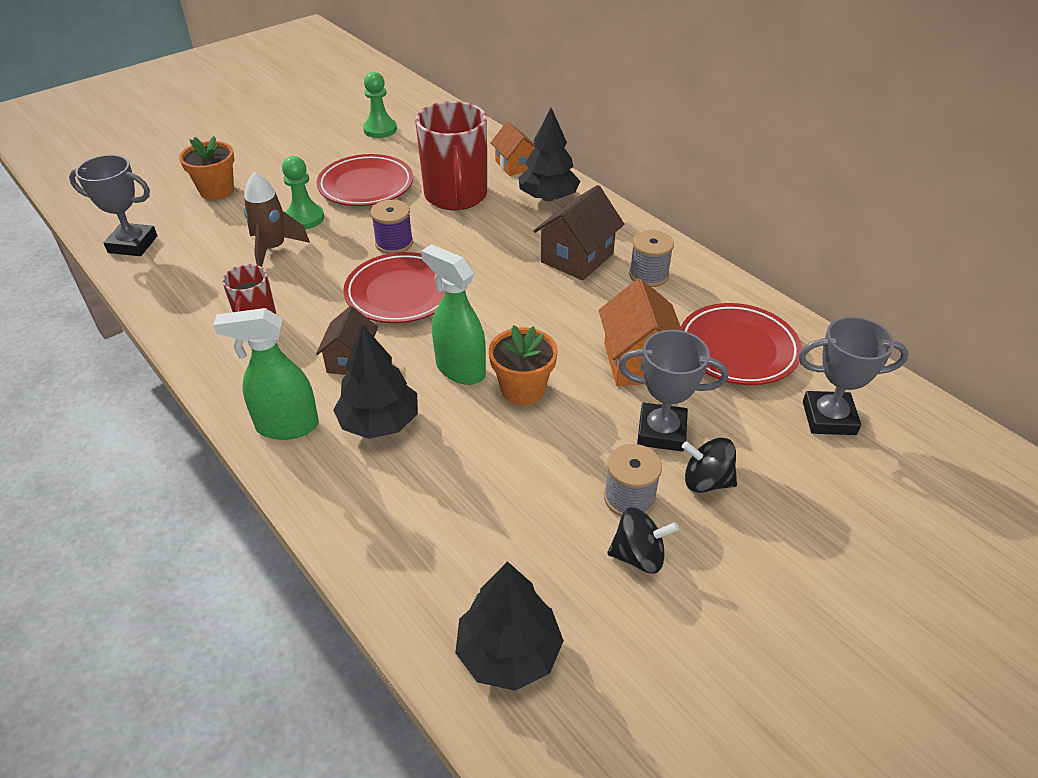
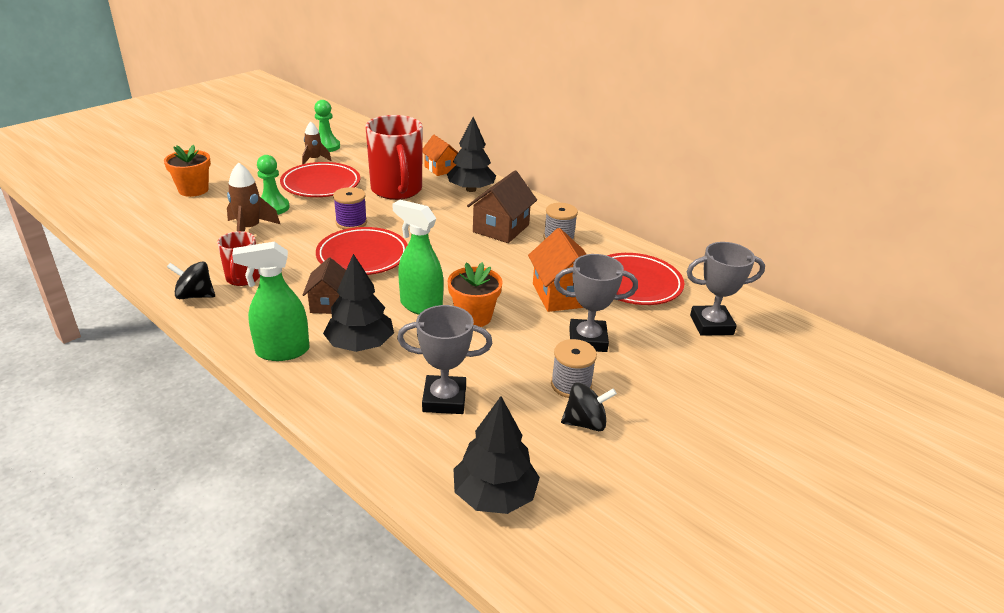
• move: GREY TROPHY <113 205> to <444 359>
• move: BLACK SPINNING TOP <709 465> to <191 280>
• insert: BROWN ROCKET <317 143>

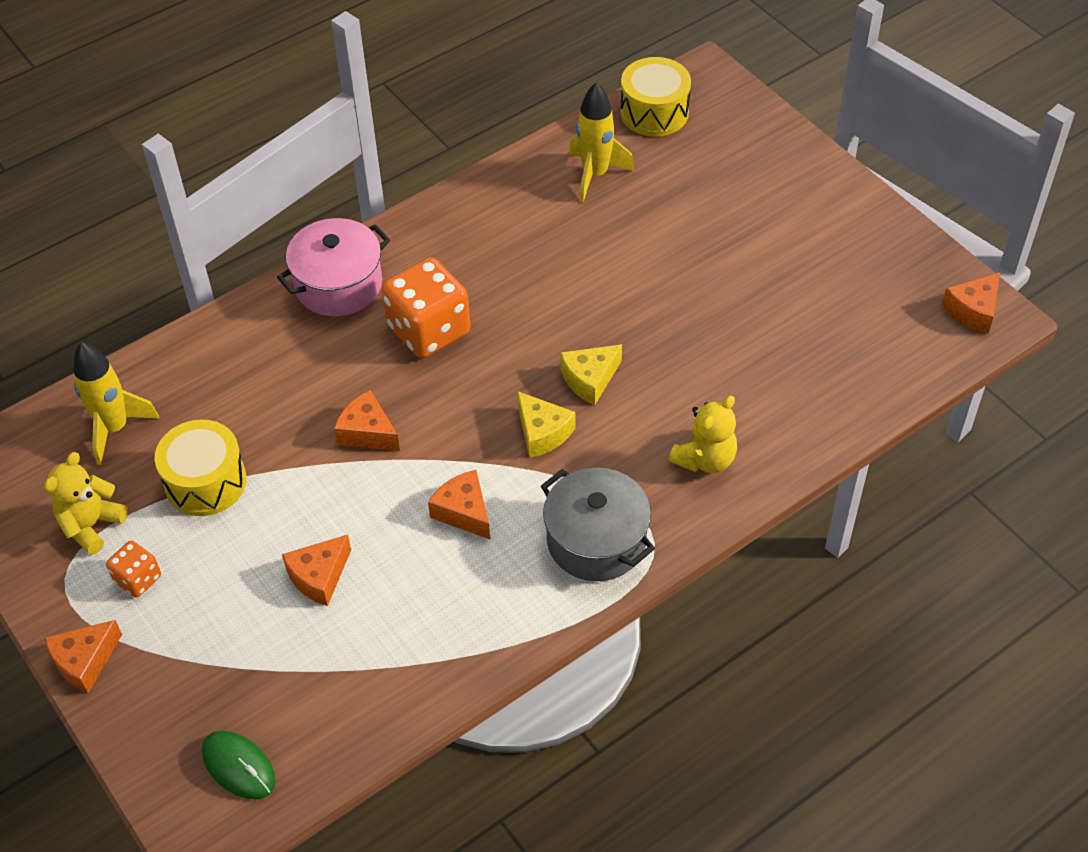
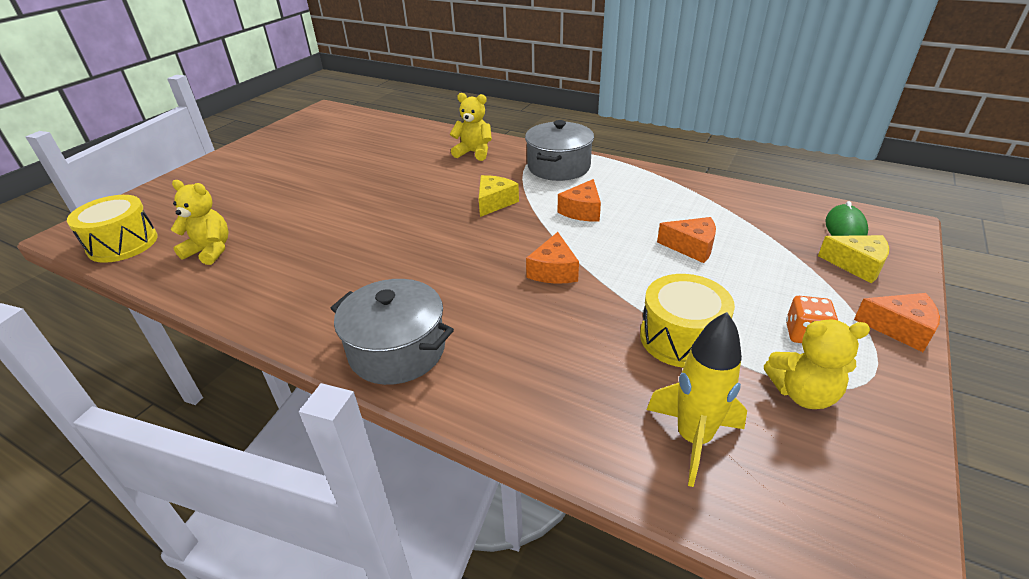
• recolor: PINK POT <333 267> to GREY POT <392 332>
• delete: ORANGE DICE <426 307>
• move: YELLOW CHEESE <591 374> to <853 259>
• replace: YELLOW ROCKET <602 142> to YELLOW TEDDY BEAR <200 222>
• delete: ORANGE CHEESE <970 303>

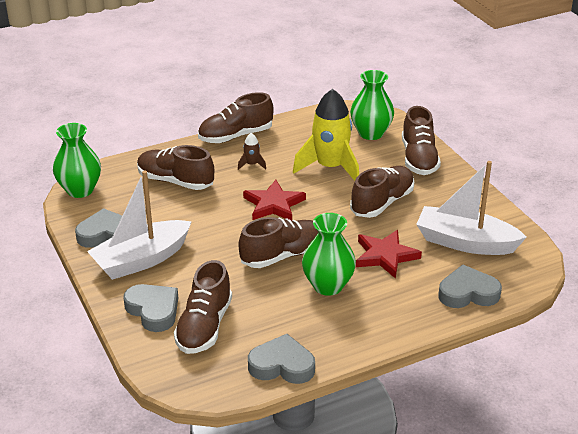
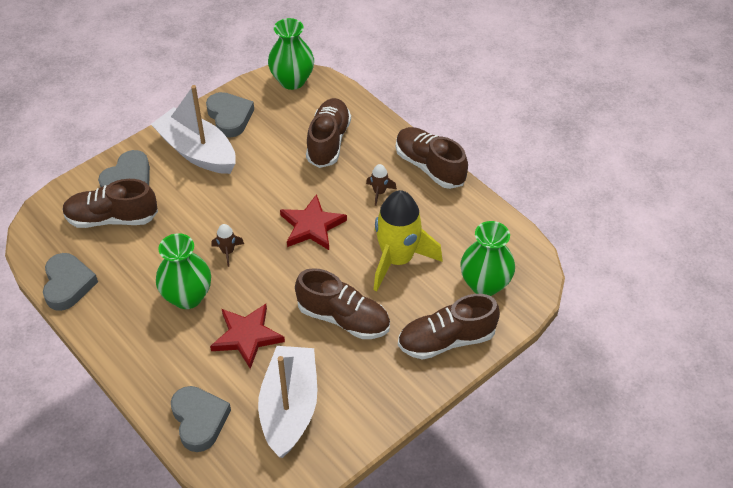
• replace: BROWN SHOE <278 242> to BROWN ROCKET <227 245>

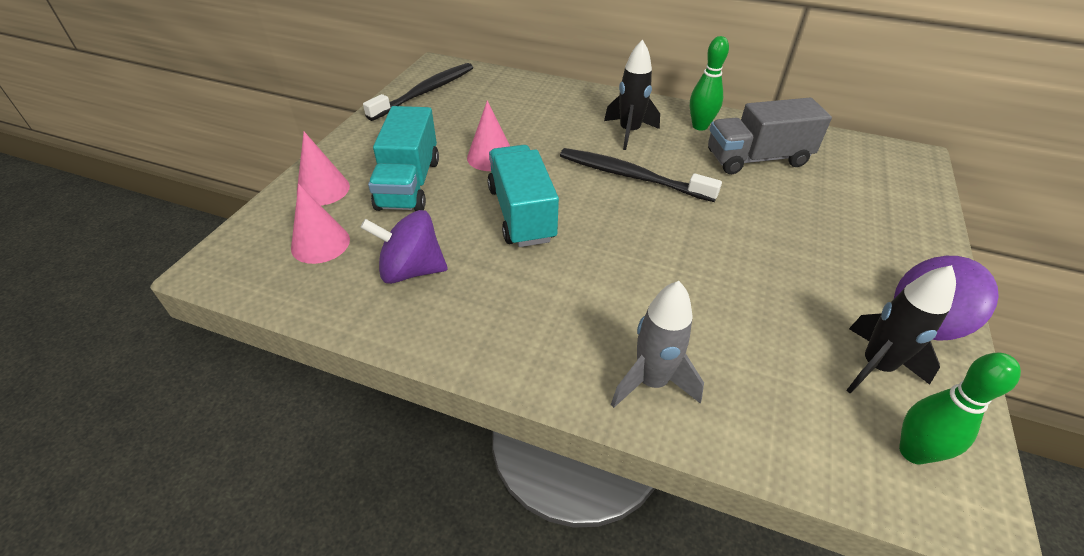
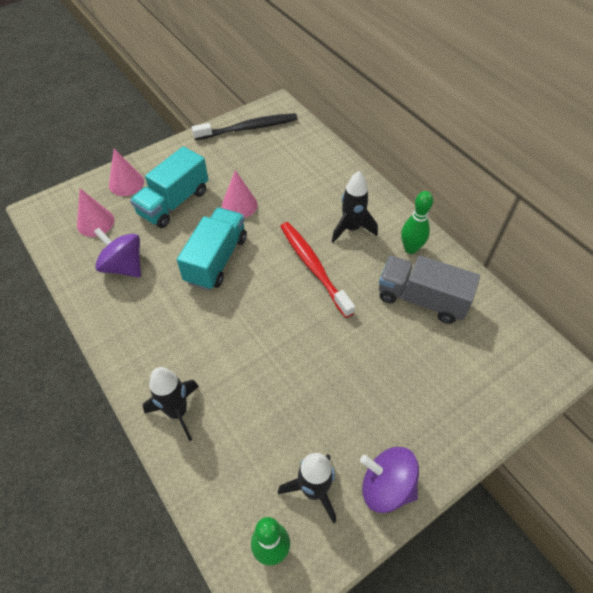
• recolor: BLACK TOOTHBRUSH <641 175> to RED TOOTHBRUSH <317 270>
• recolor: GREY ROCKET <657 344> to BLACK ROCKET <171 404>

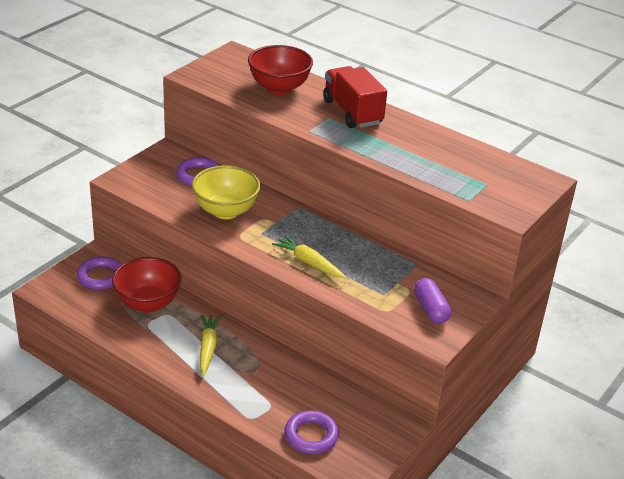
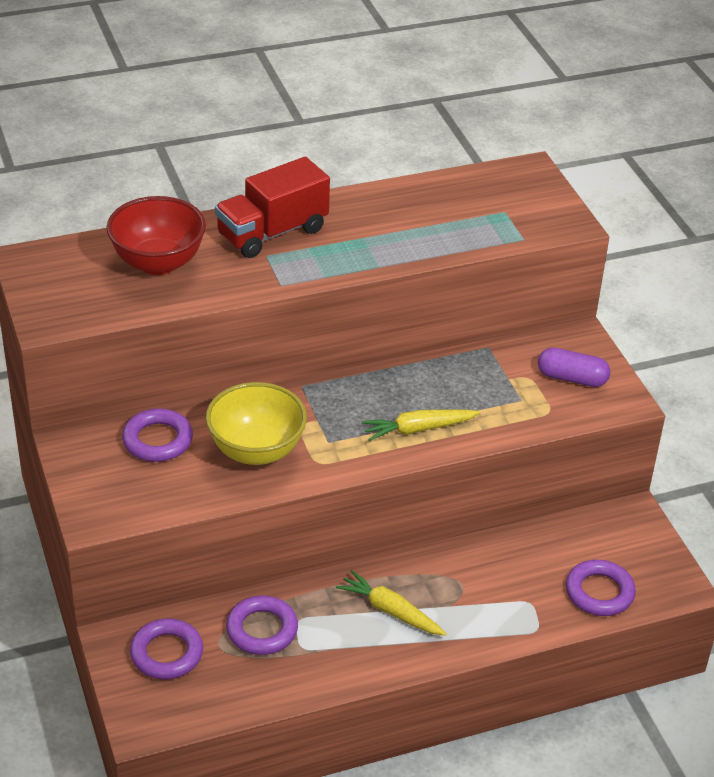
• replace: RED BOWL <147 285> to PURPLE RING <262 625>
• rotate: RED TRUCK <355 97> = <272 207> 45 degrees counterclockwise

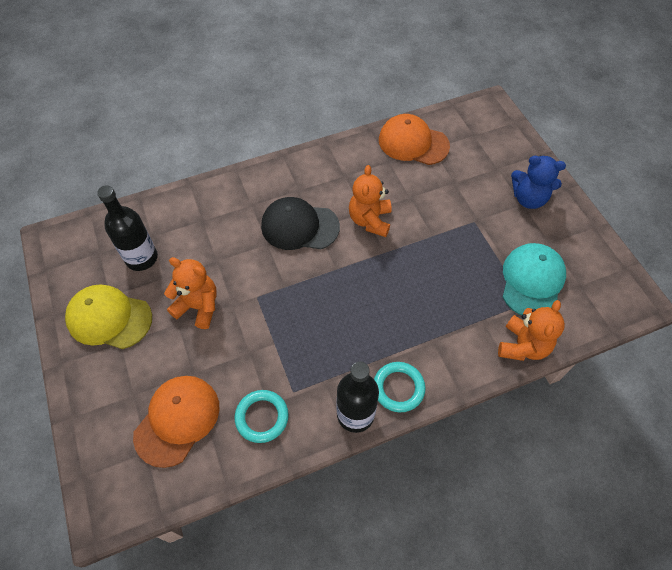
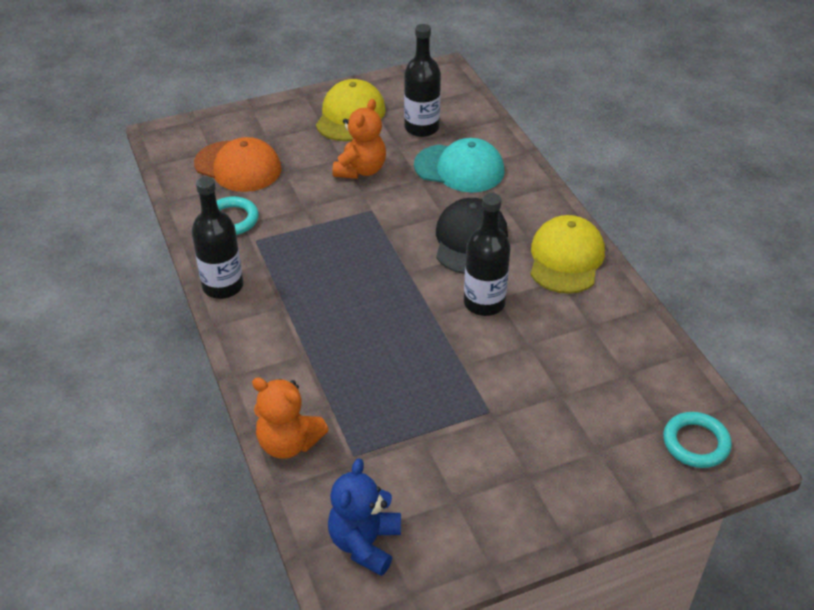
• replace: ORANGE TEDDY BEAR <370 201> to BLACK BOTTLE <487 254>
• move: TURQUOISE RING <400 387> to <697 440>
• delete: ORANGE CAP <414 139>
• move: TURQUOISE CAP <534 279> to <459 165>
• move: BLUE TEDDY BEAR <538 182> to <364 517>
• insert: YELLOW CAP <567 254>

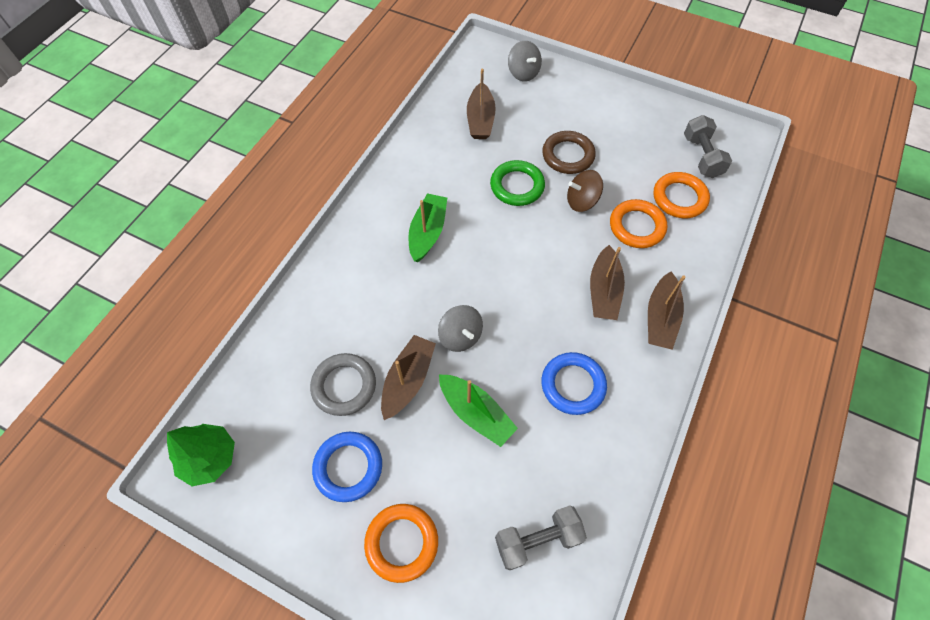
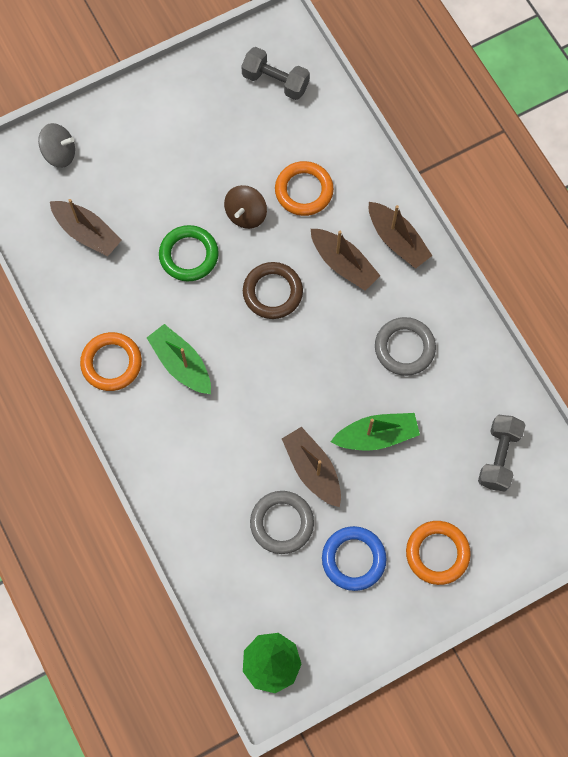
• delete: GREY SPINNING TOP <460 328>
• move: BROWN RING <569 152> to <273 290>
• recolor: BLUE RING <574 383> to GREY RING <405 346>
• move: ORANGE RING <681 195> to <111 361>

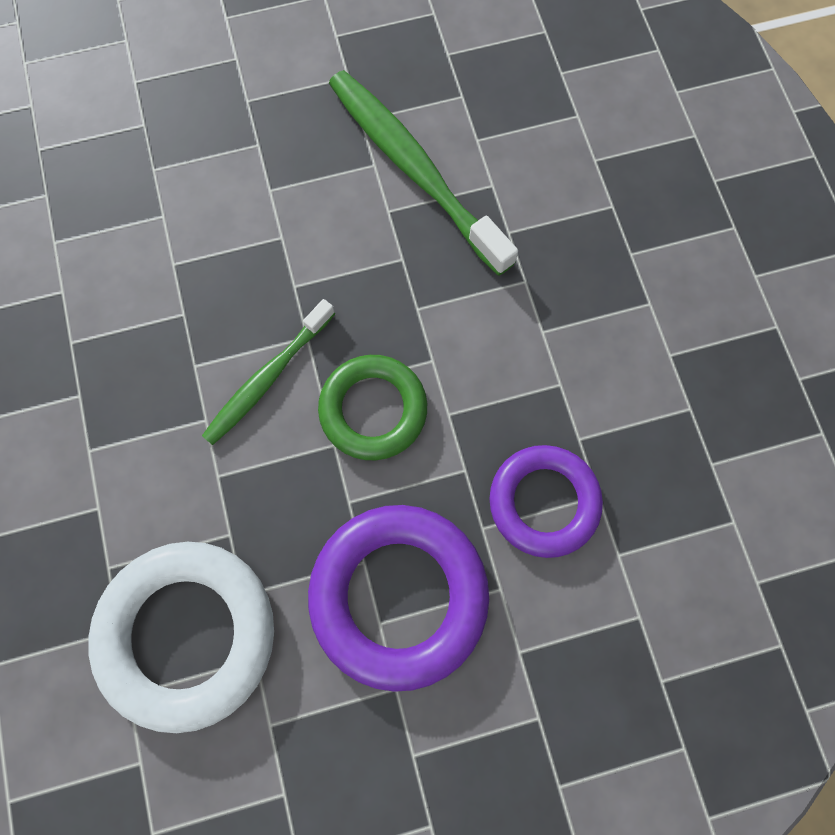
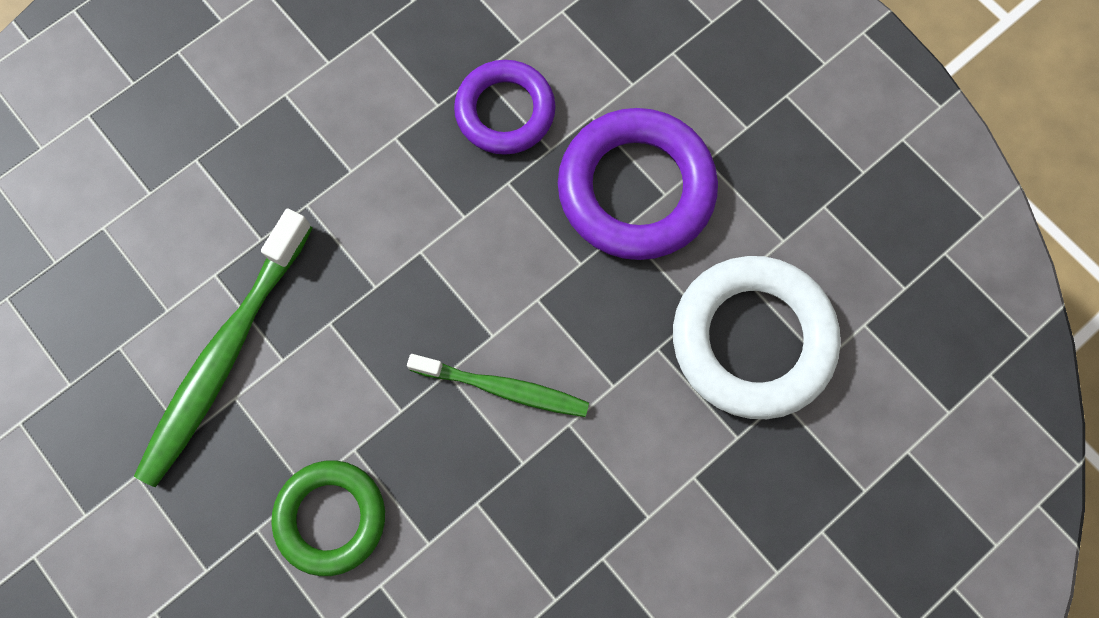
• move: GREEN RING <372 407> to <328 518>

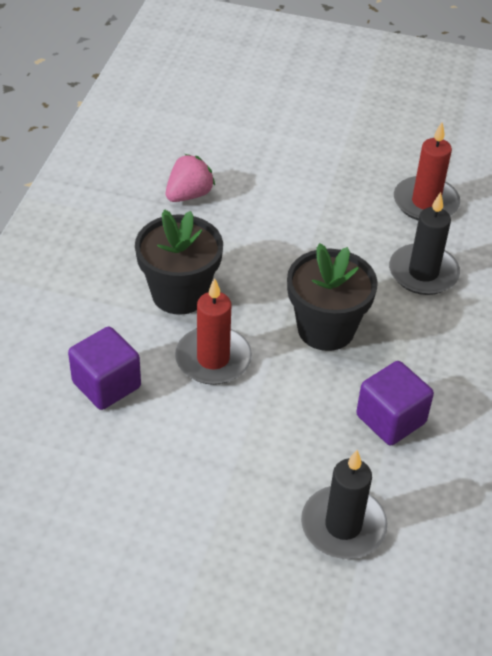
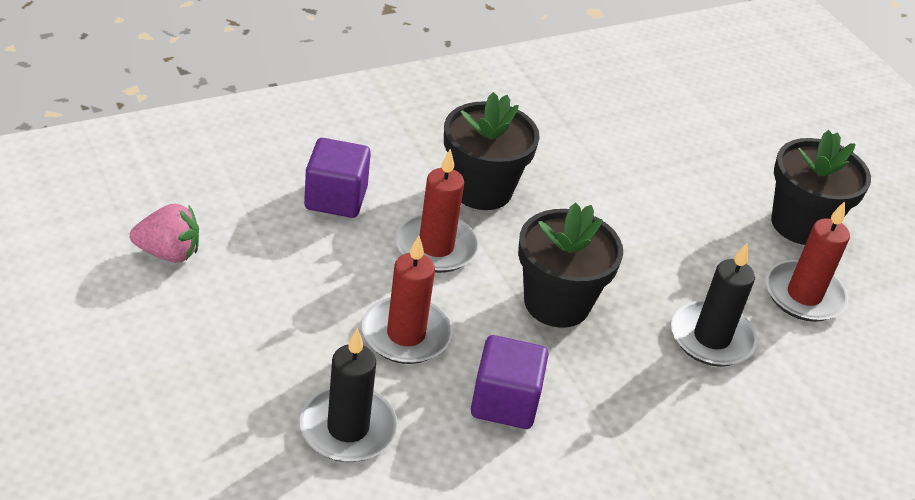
• move: PINK STRAWBERRY <190 178> to <164 233>
• insert: RED CANDLE <407 300>
• insert: BLACK FLOWER POT <821 187>

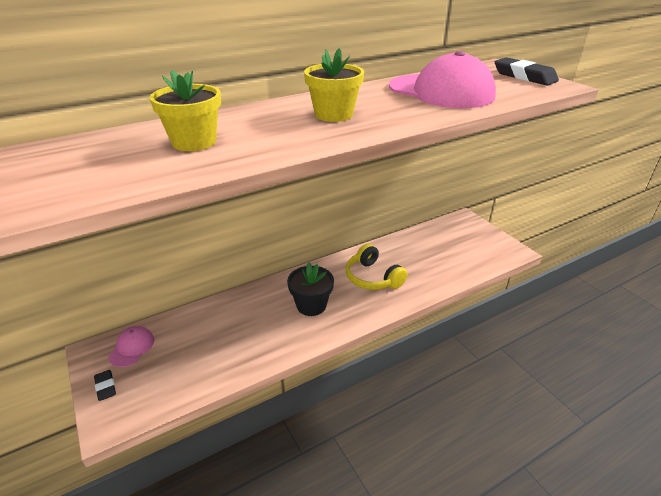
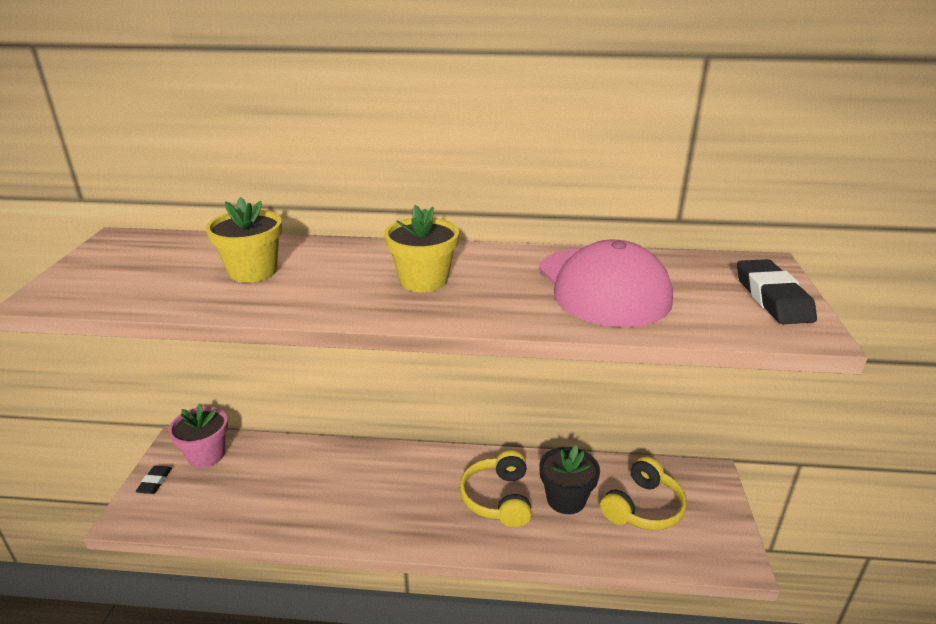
• replace: PINK CAP <131 346> to PINK FLOWER POT <198 436>
• move: BLACK FLOWER POT <310 289> to <569 479>
• insert: YELLOW HEADPHONES <643 493>

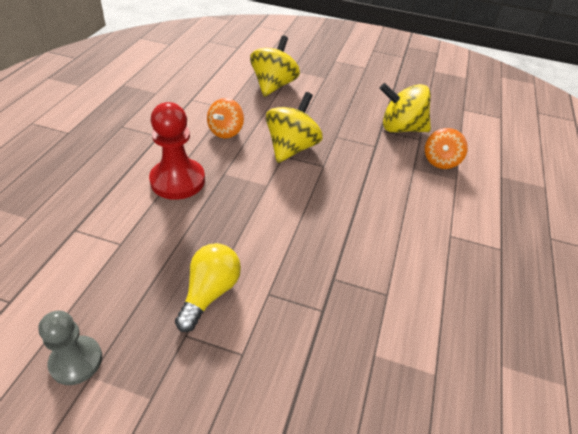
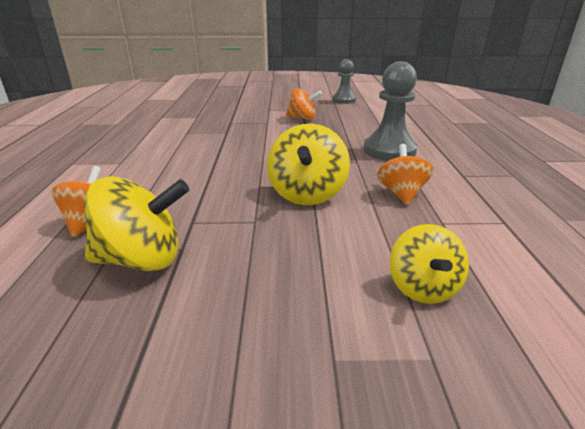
• recolor: RED PAWN <177 151> to GREY PAWN <391 111>
• replace: YELLOW LIGHT BULB <208 287> to ORANGE SPINNING TOP <304 104>
• resize: YELLOW SPINNING TOP <275 66> = <429 264> x0.67

